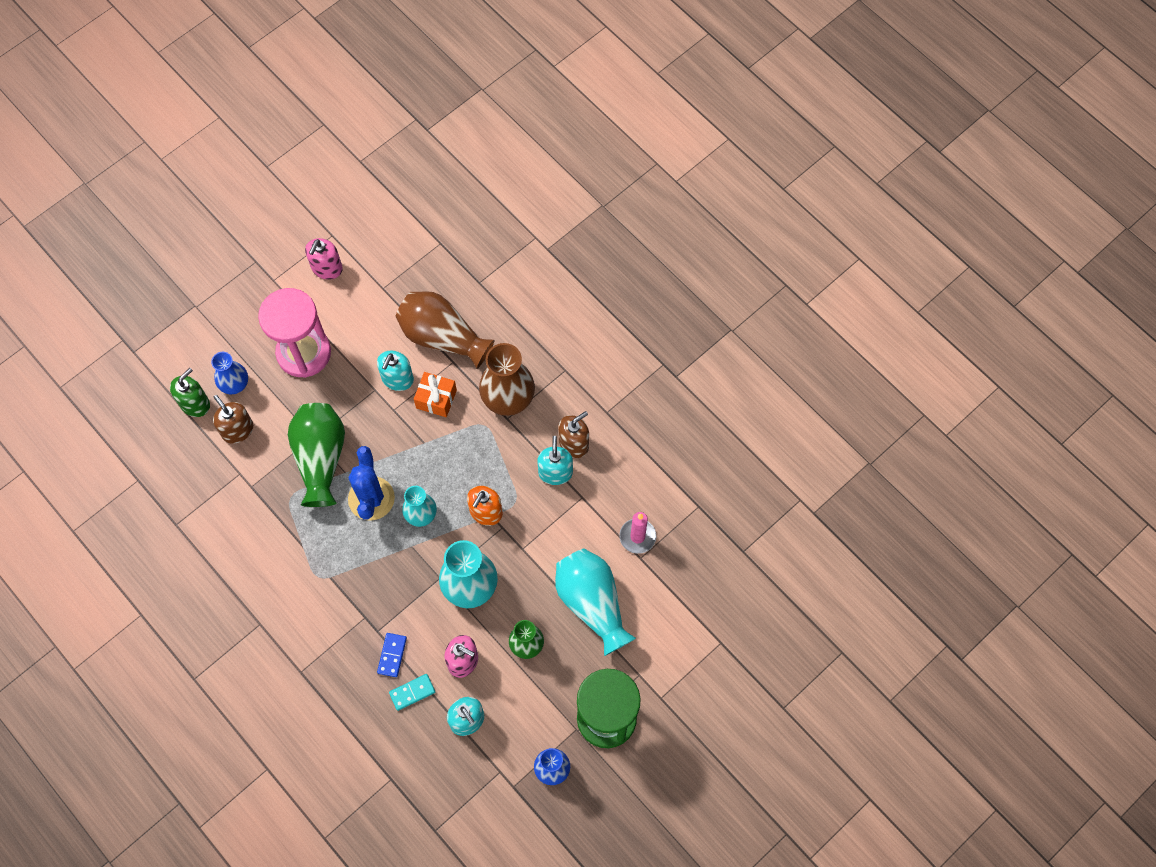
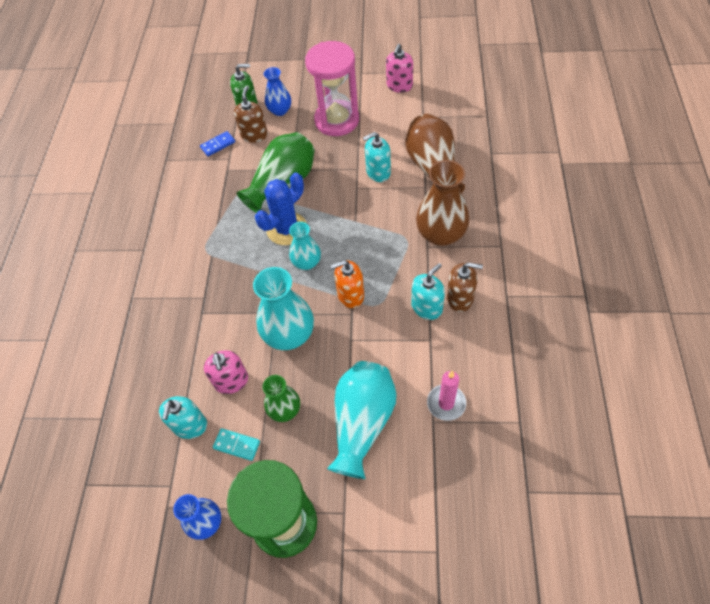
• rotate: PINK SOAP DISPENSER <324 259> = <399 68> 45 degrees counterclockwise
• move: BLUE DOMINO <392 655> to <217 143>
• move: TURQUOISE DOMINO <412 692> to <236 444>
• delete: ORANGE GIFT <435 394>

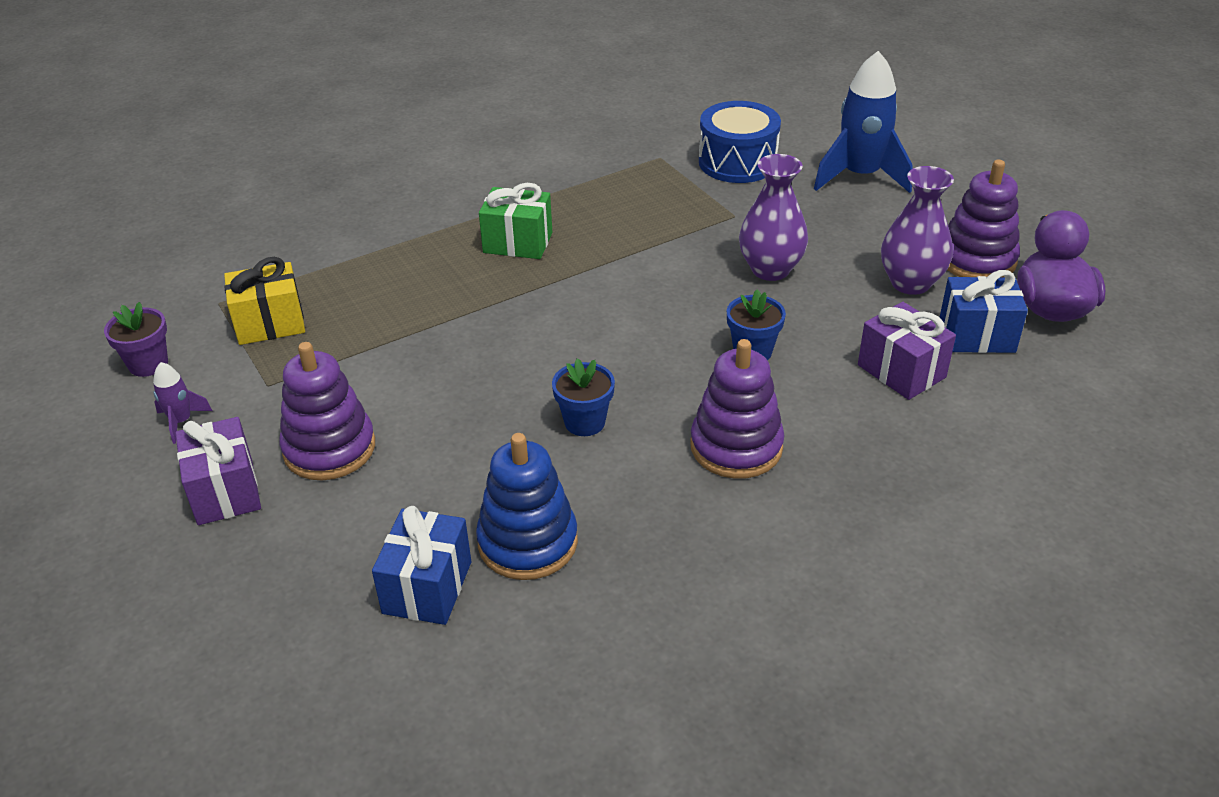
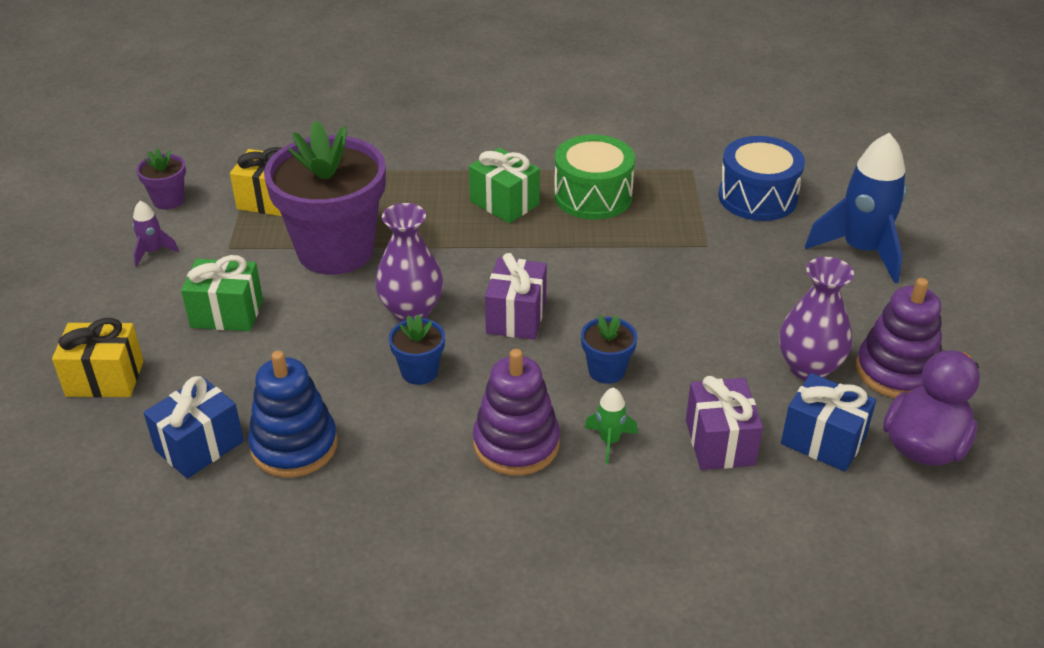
• move: PURPLE GIFT <218 471> to <516 296>
• replace: PURPLE STACKING TOY <327 411> to GREEN GIFT <222 293>
• move: PURPLE VASE <773 217> to <409 262>
• insert: YELLOW GIFT <98 358>
• insert: PURPLE FLOWER POT <325 198>
• insert: GREEN DRUM <594 177>
• insert: GREEN ROCKET <611 425>

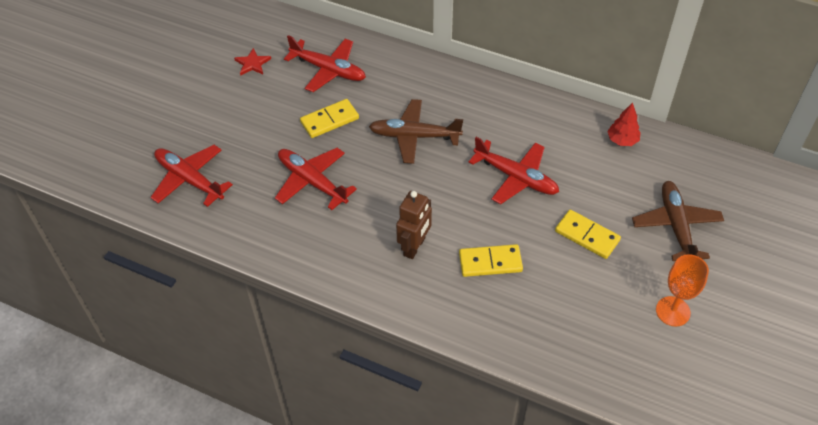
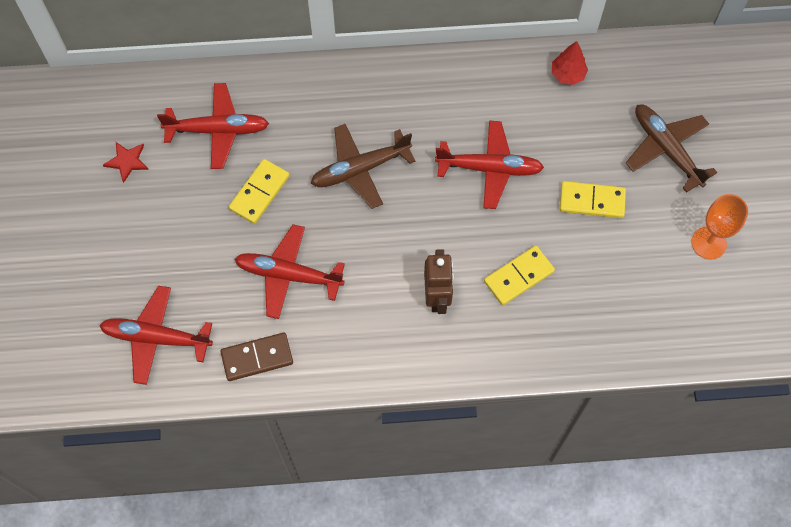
• insert: BROWN DOMINO <256 357>

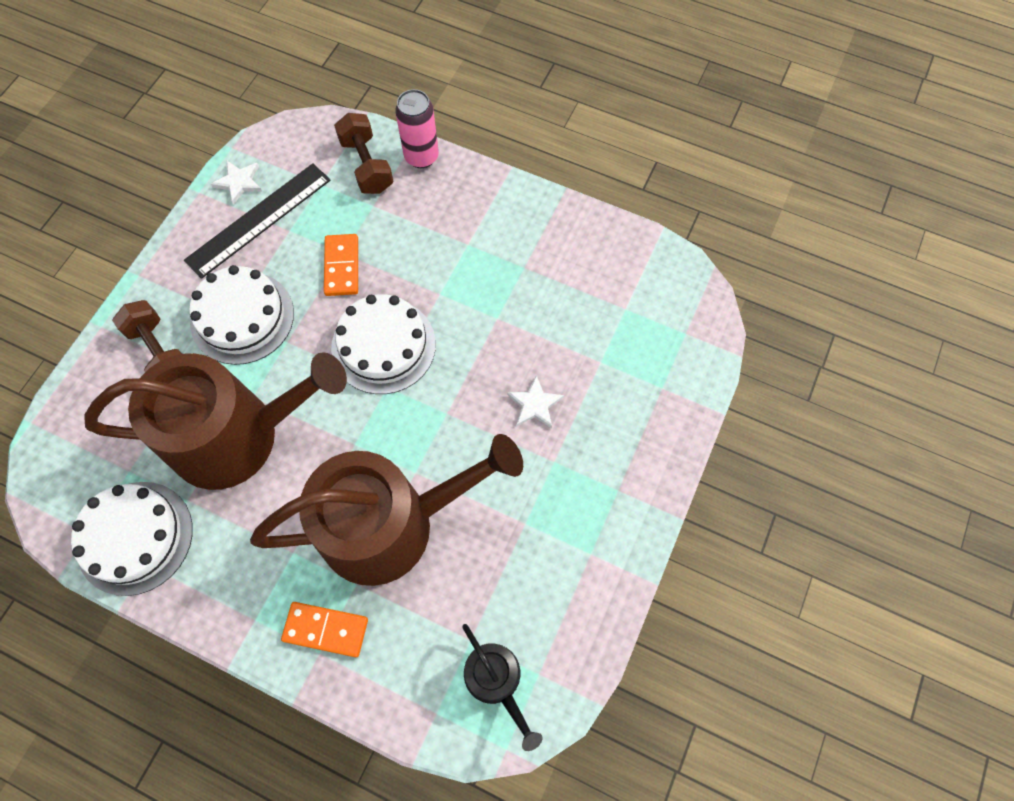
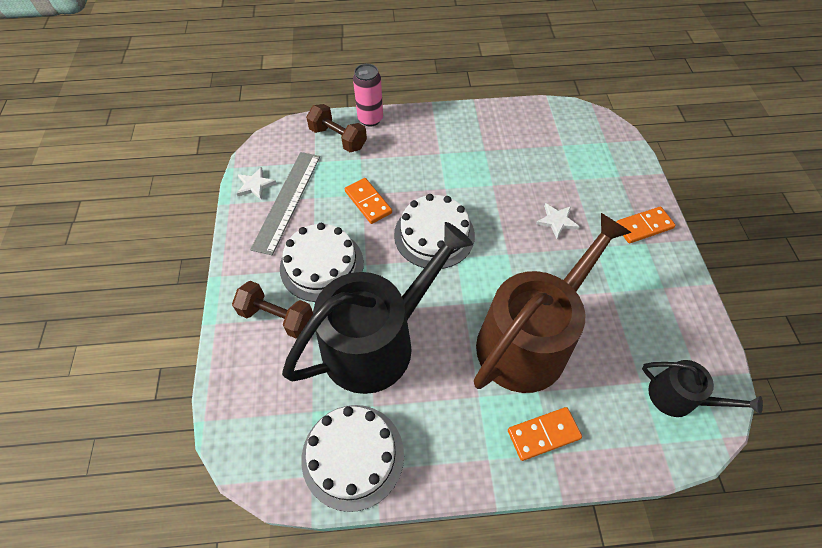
• recolor: BROWN WATERING CAN <215 421> to BLACK WATERING CAN <377 308>
• recolor: BLACK RULER <257 221> to GREY RULER <285 203>
• insert: ORANGE DOMINO <646 225>

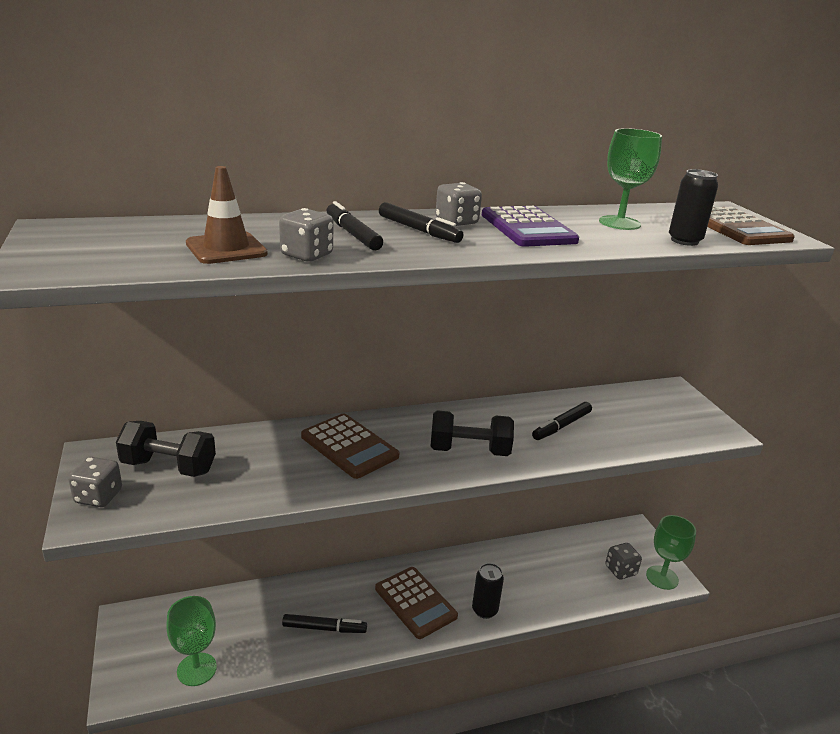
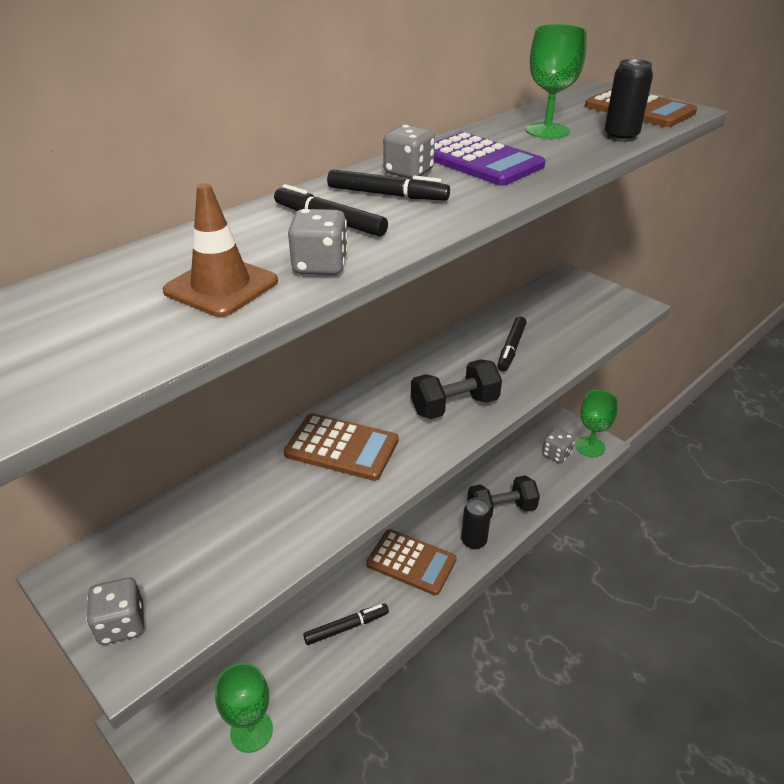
• move: BLACK DUMBBELL <166 449> to <503 497>

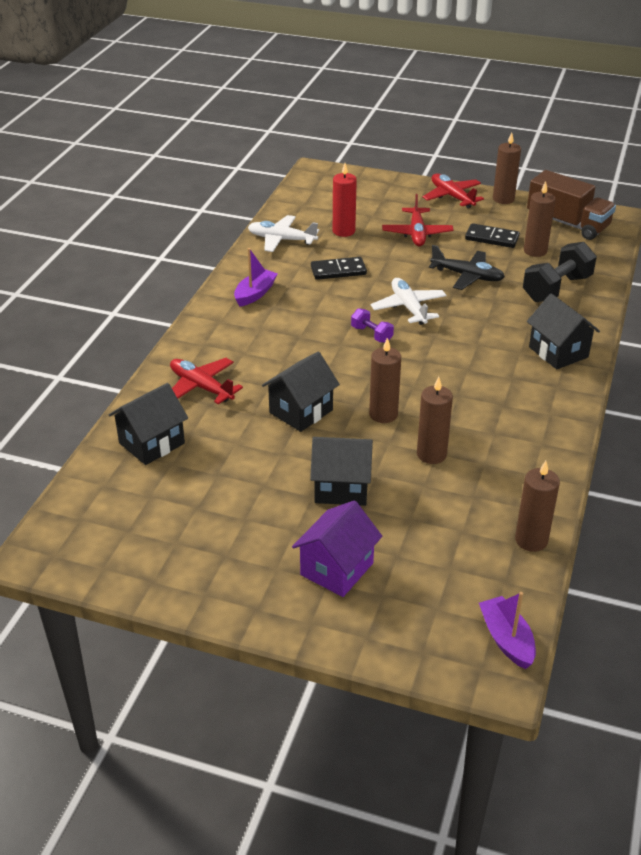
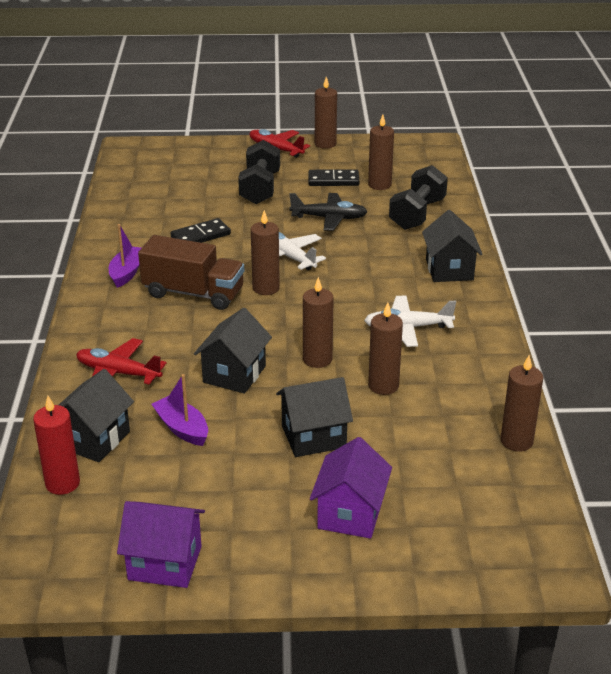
• move: WHITE PLANE <283 233> to <410 321>
• move: RED CANDLE <345 200> to <56 445>
• replace: PURPLE DUMBBELL <372 325> to BROWN CANDLE <265 252>
• replace: RED PLANE <418 220> to BLACK DUMBBELL <259 172>
• move: PURPLE BOAT <507 630> to <180 410>
• move: BROWN TRUCK <571 205> to <191 272>
• rotate: BLACK HOUSE <563 331> = <452 246> 45 degrees clockwise
• insert: PURPLE HOUSE <161 544>

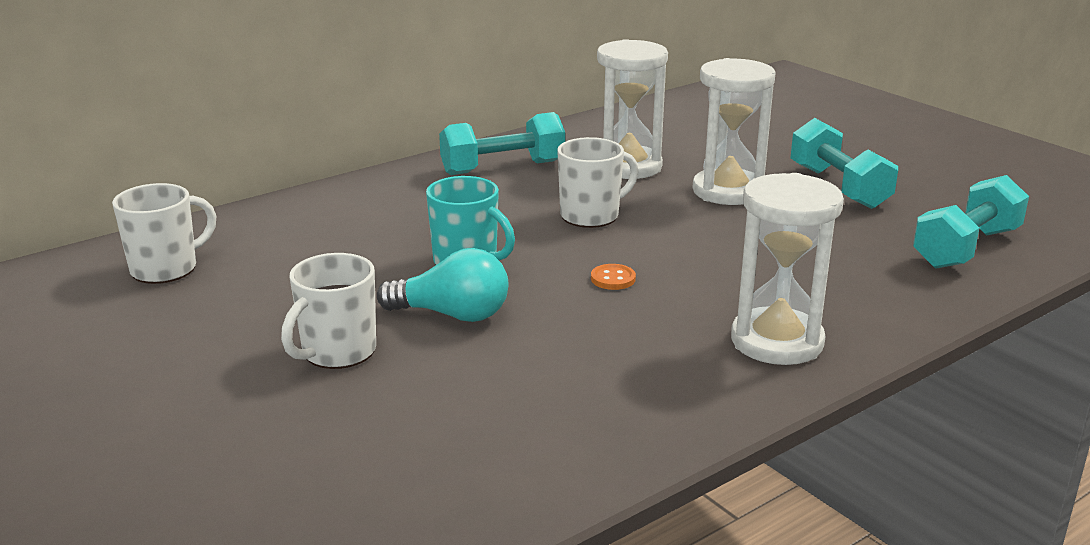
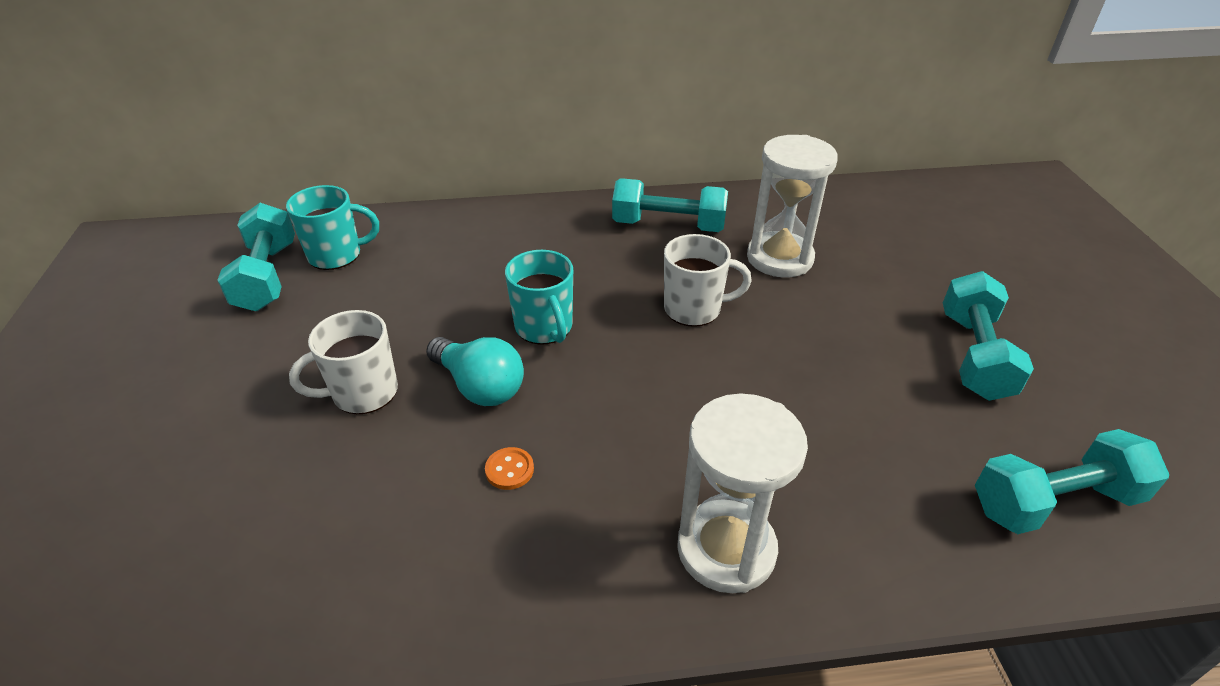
• recolor: WHITE MUG <164 233> to TURQUOISE MUG <332 227>
• move: ORANGE BUTTON <613 277> to <509 468>
• delete: WHITE HOURGLASS <734 131>
• insert: TURQUOISE DUMBBELL <256 257>

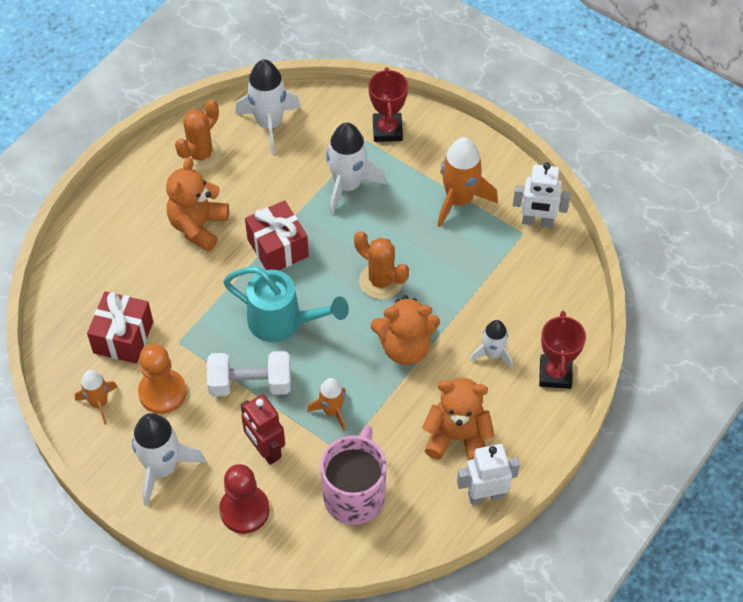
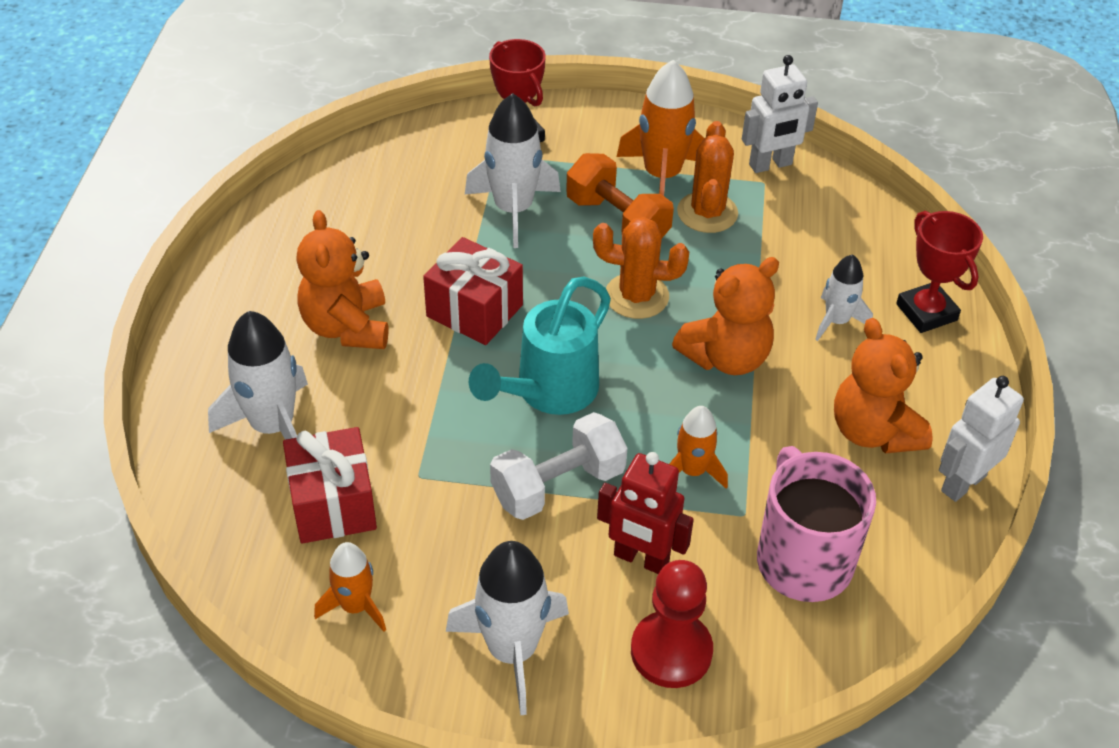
• delete: ORANGE PAWN <162 379>
• move: ORANGE CACTUS <198 135> to <707 177>
• rotate: TURQUOISE WATERING CAN <286 304> = <540 346> 135 degrees clockwise
• move: WHITE ROCKET <268 107> to <258 375>
• rotate: ORANGE TEDDY BEAR <458 419> = <883 385> 90 degrees counterclockwise
• insert: ORANGE DUMBBELL <620 195>

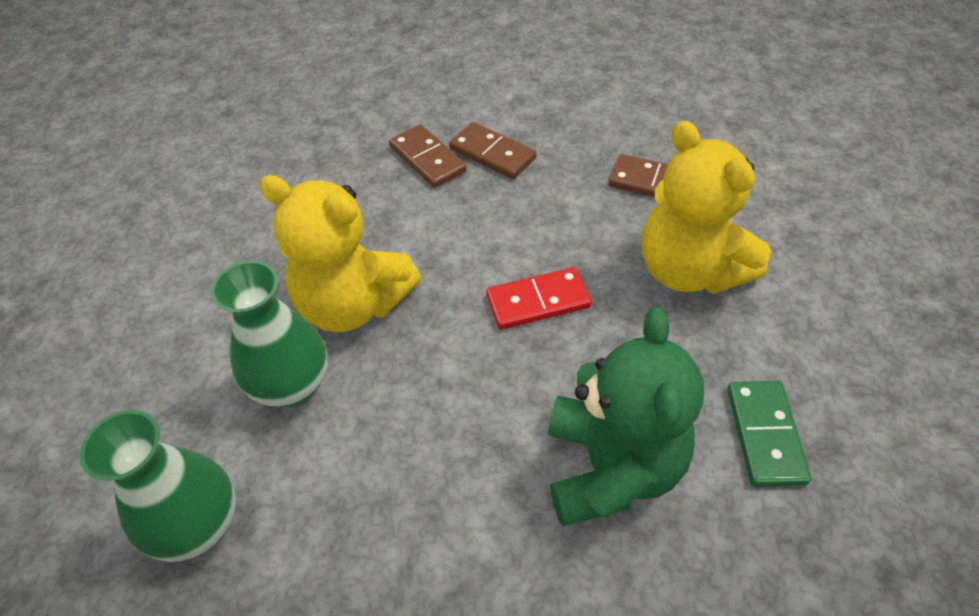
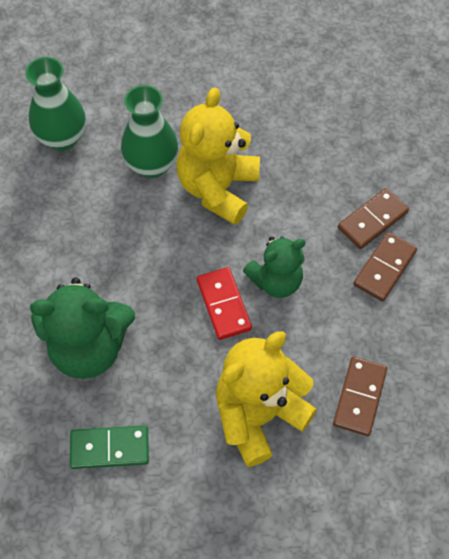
• insert: GREEN TEDDY BEAR <274 267>

